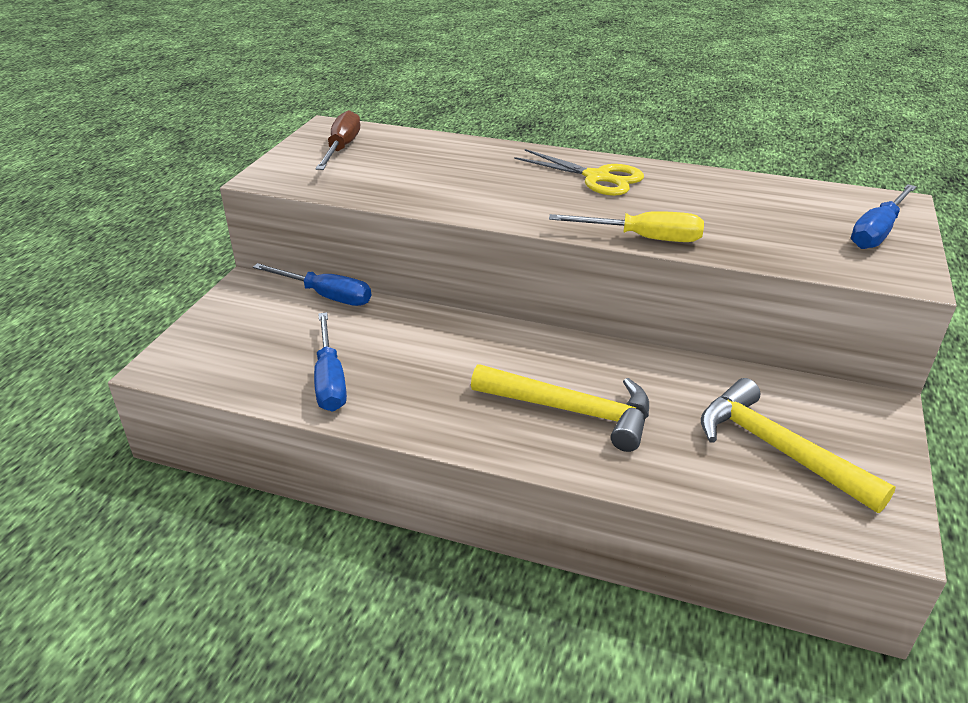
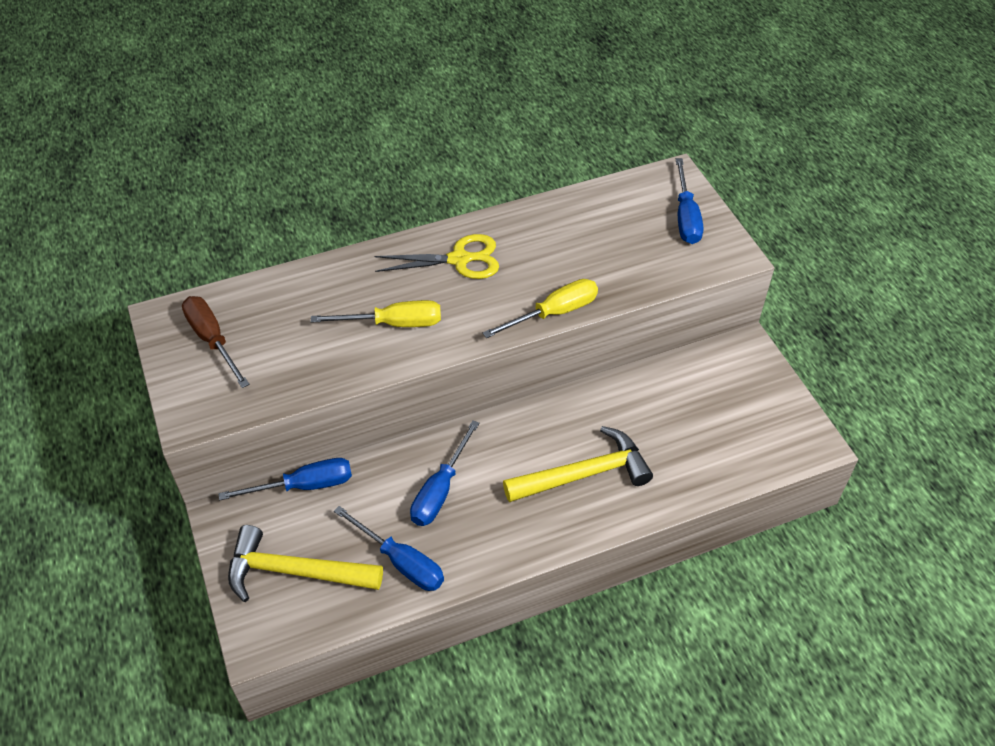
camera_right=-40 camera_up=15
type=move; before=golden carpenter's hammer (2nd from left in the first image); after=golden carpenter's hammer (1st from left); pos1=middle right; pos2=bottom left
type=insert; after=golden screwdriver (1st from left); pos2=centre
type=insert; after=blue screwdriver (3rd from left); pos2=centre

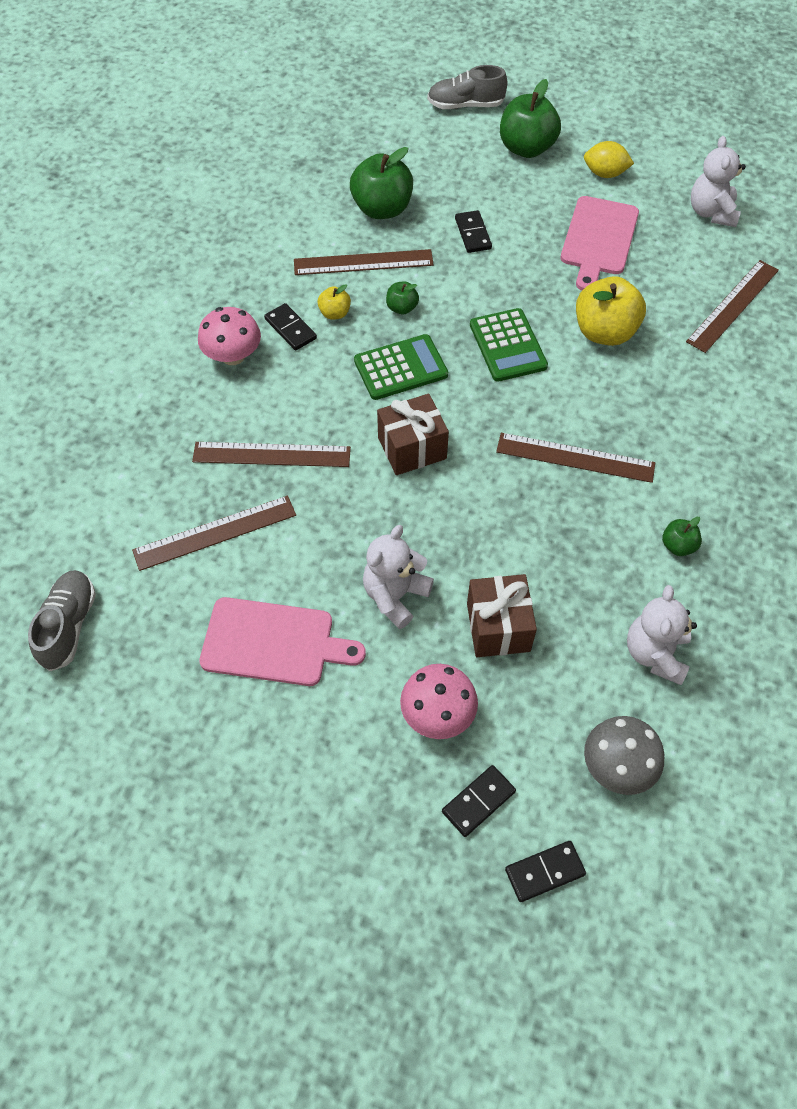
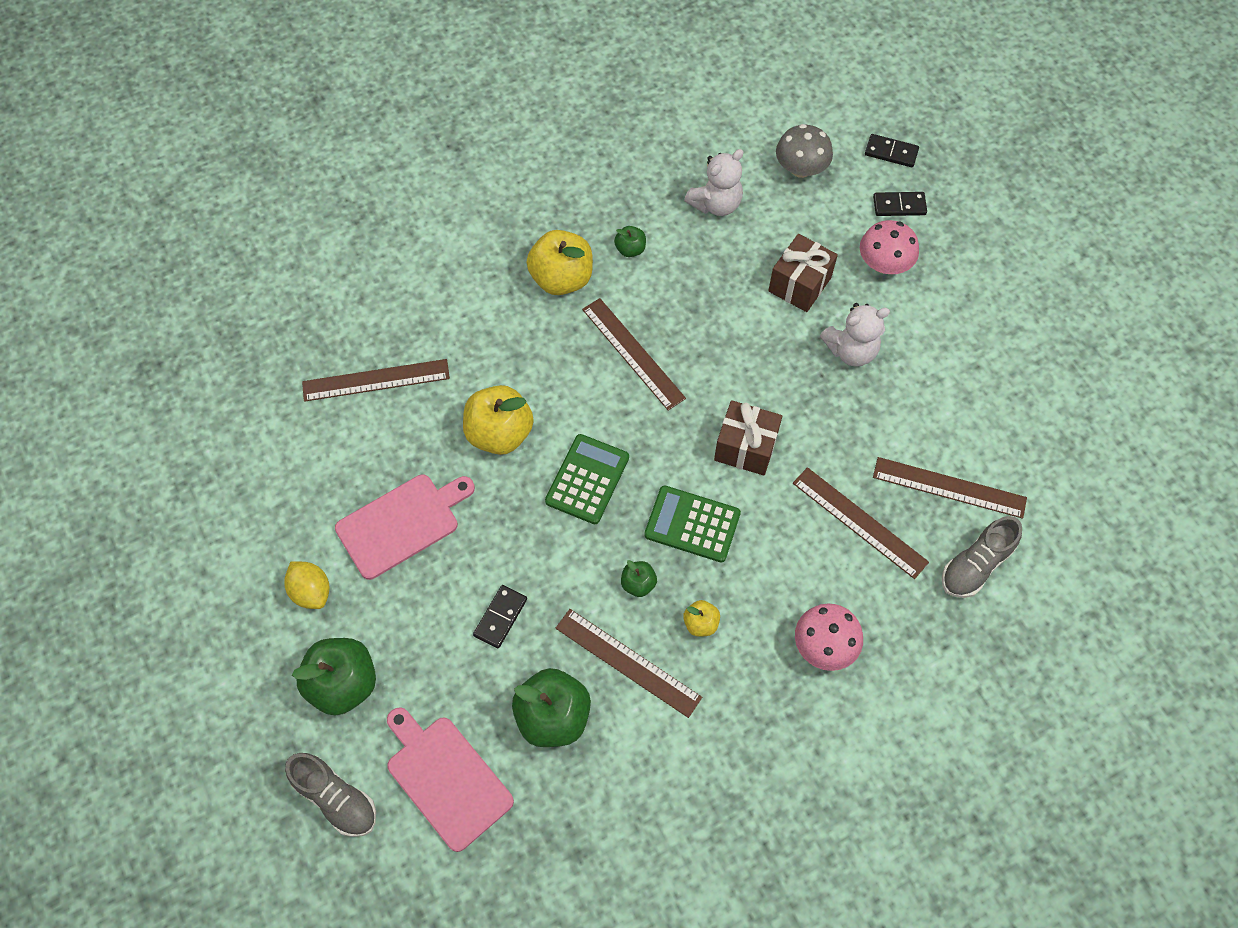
camera_right=-140 camera_up=5
type=delete; before=white stuffed bear (3rd from left); pos1=top right
type=delete; before=jet-black domino piece (1st from left); pos1=top centre
type=move; before=grey shoe (1st from left in the first image); after=grey shoe (2nd from left); pos1=middle left; pos2=middle right
type=move; before=rose-pink cutting board (1st from left in the first image); after=rose-pink cutting board (2nd from left); pos1=centre; pos2=bottom centre
type=insert; after=golden toy apple (2nd from left); pos2=top centre

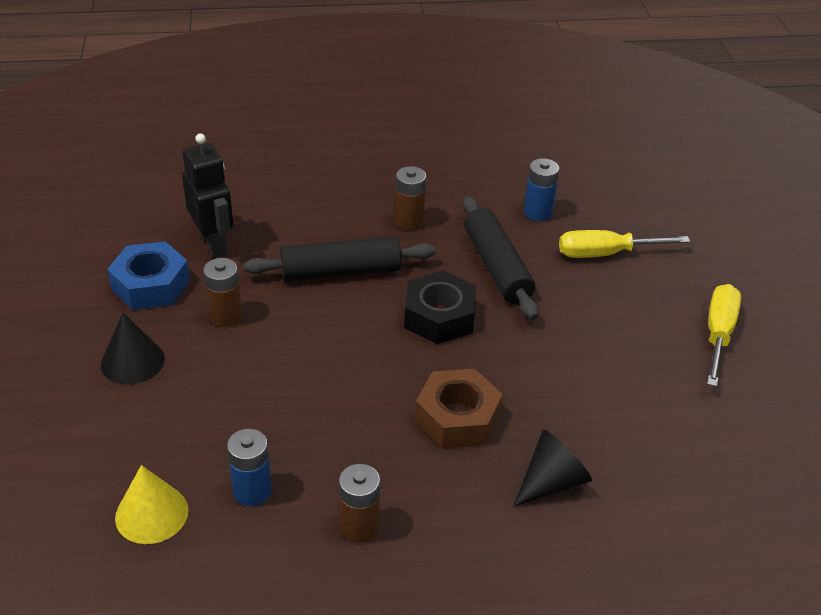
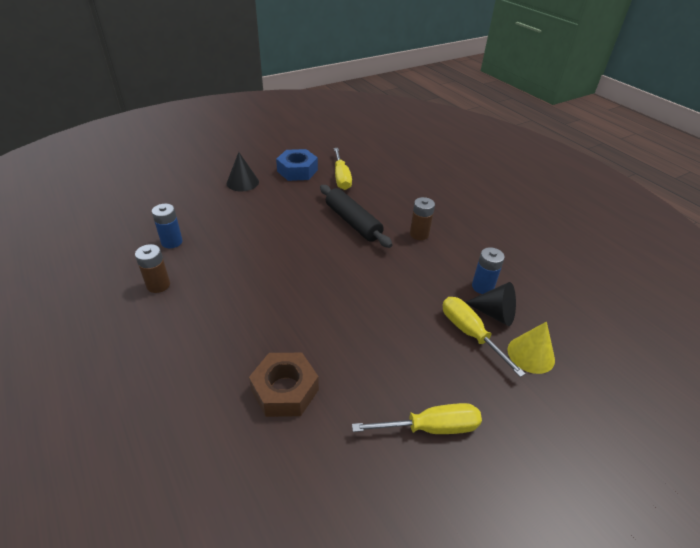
camera_right=65 camera_up=0
type=replace; before=jet-black toy robot; after=golden screwdriver (1st from left); pos1=top left; pos2=top centre
type=delete; before=jet-black rolling pin (2nd from left); pos1=centre
type=delete; before=dark brown power cell (1st from left); pos1=middle left
type=delete; before=jet-black nut; pos1=centre
type=move; before=dark brown nut; pos1=centre; pos2=bottom centre
type=move; before=jet-black solid cone (2nd from left); pos1=bottom right; pos2=middle right
type=move; before=golden solid cone; pos1=bottom left; pos2=middle right

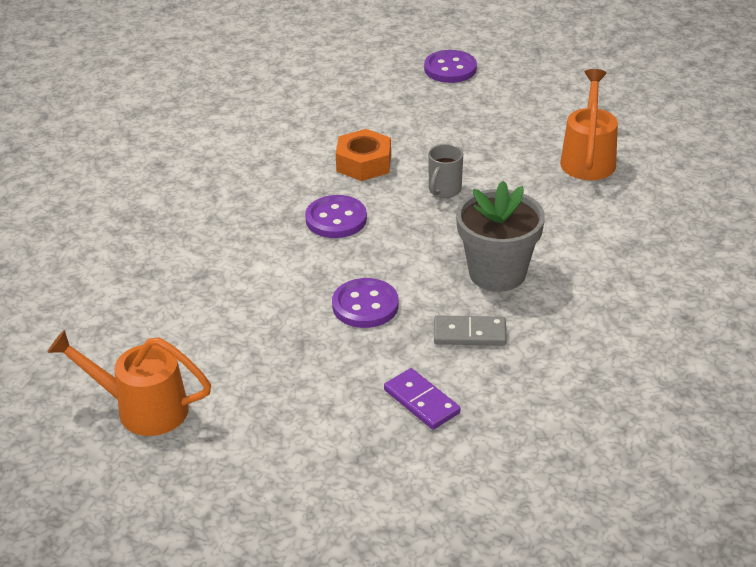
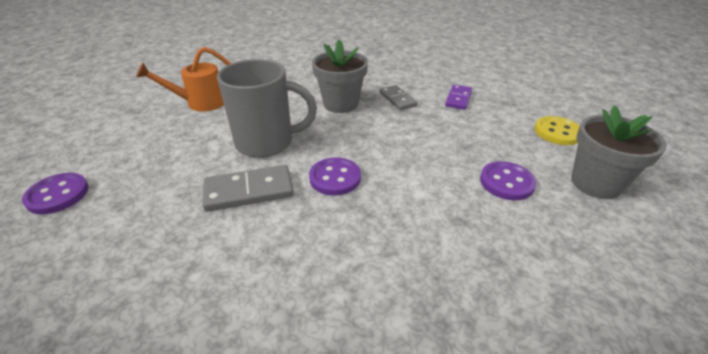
camera_right=-120 camera_up=0
type=replace; before=orange-coloured nut; after=grey domino piece (1st from left); pos1=top centre; pos2=centre
type=resize; before=grey mug; pos1=top centre; pos2=top centre; scale=2.25
type=move; before=violet shirt button (2nd from left in the first image); after=violet shirt button (3rd from left); pos1=centre; pos2=middle right
type=replace; before=orange-coloured sprinkling can (1st from left); after=grey flower pot (2nd from left); pos1=bottom left; pos2=middle right
type=insert; after=golden shirt button; pos2=middle right

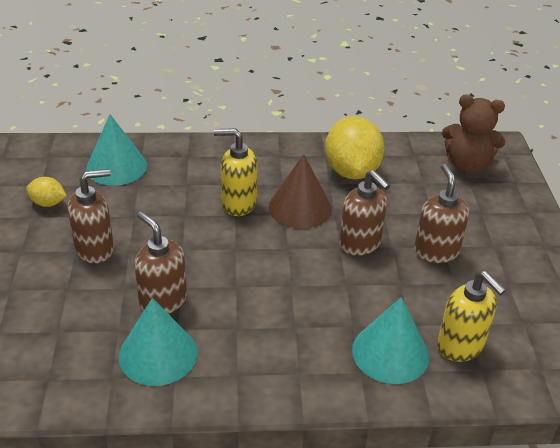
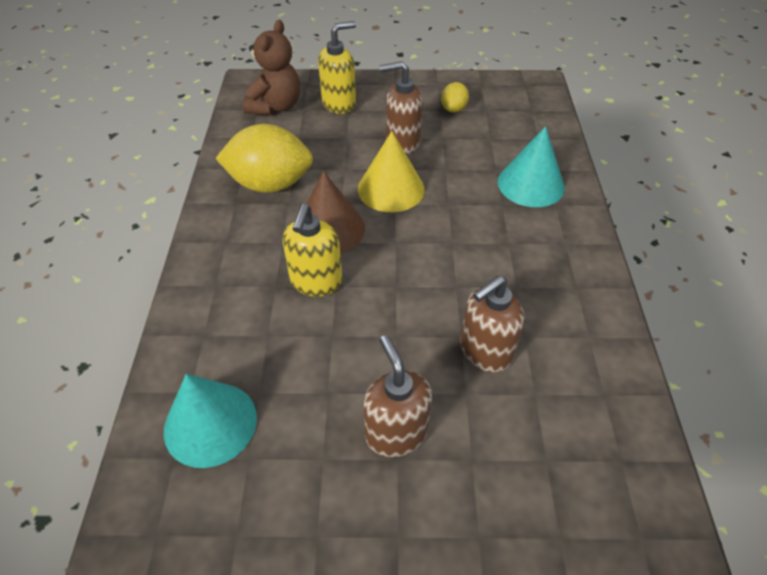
camera_right=-85 camera_up=10
type=replace; before=dark brown soap dispenser (3rd from left); after=golden solid cone; pos1=centre; pos2=top centre
type=move; before=golden citrus fruit (1st from left in the first image); after=golden citrus fruit (2nd from left); pos1=middle left; pos2=top centre
type=move; before=golden soap dispenser (2nd from left); pos1=bottom right; pos2=top centre
type=delete; before=teal solid cone (2nd from left); pos1=bottom left

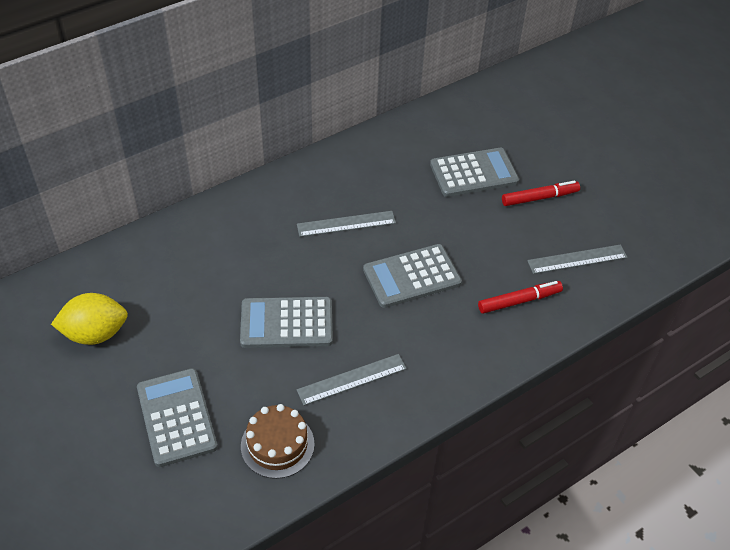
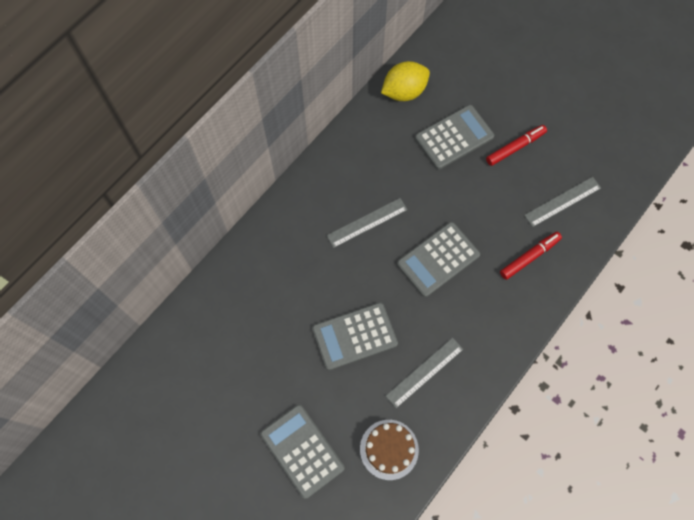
camera_right=-15 camera_up=20
type=move; before=golden citrus fruit; pos1=middle left; pos2=top centre

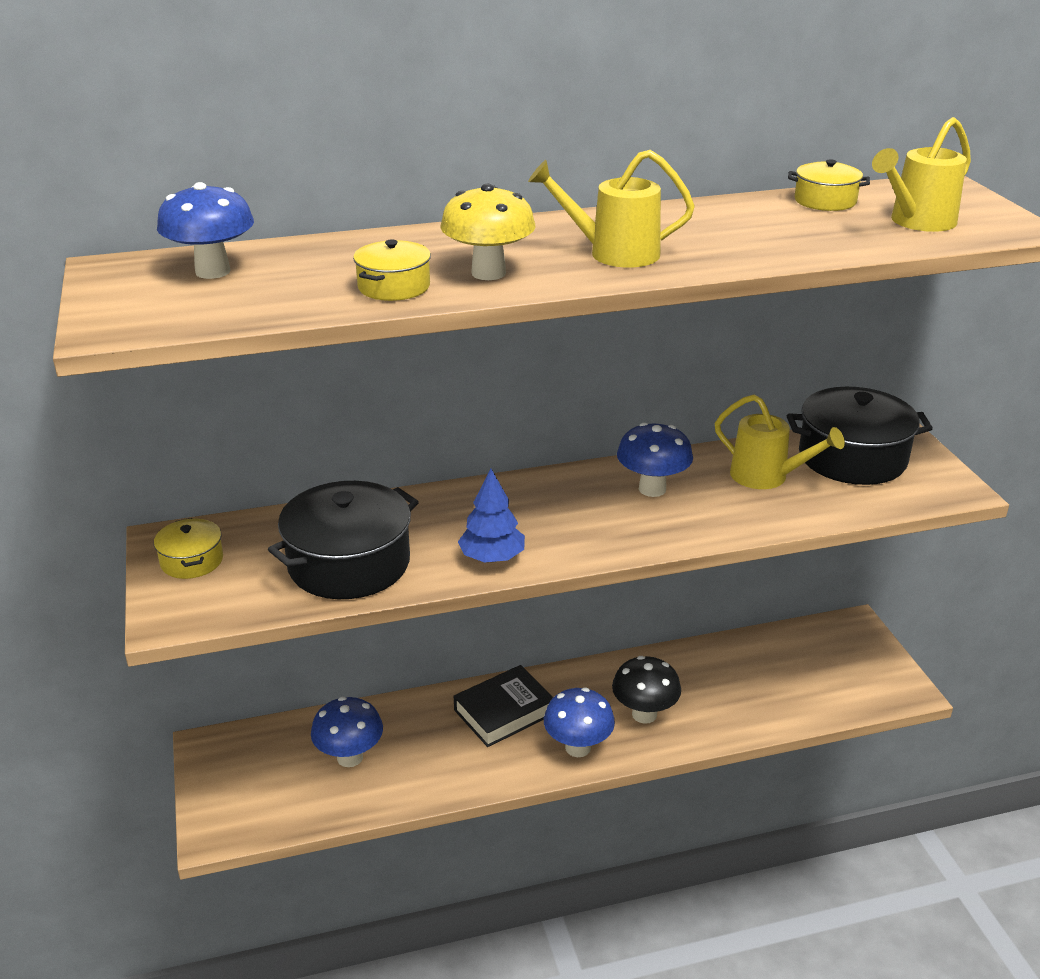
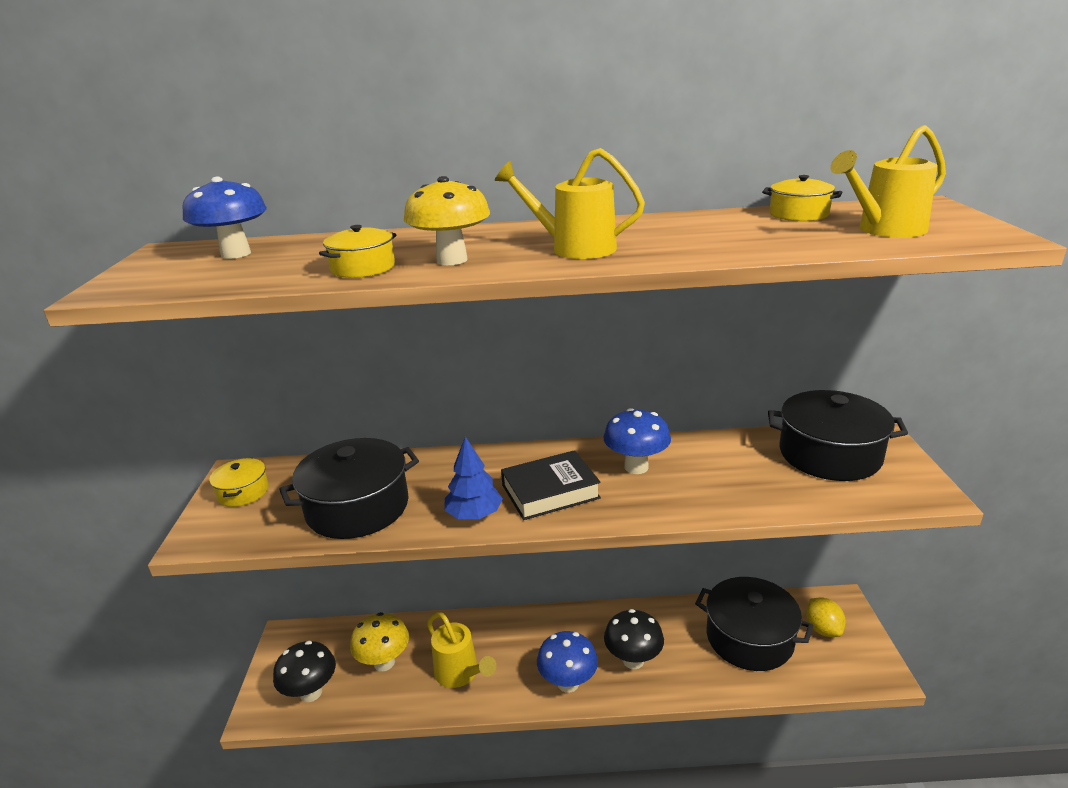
camera_right=15 camera_up=-5
type=move; before=golden sprinkling can (2nd from left in the first image); after=golden sprinkling can (1st from left); pos1=middle right; pos2=bottom centre
type=move; before=jet-black hardback; pos1=bottom centre; pos2=centre
type=recolor; before=blue mushroom (2nd from left); after=golden mushroom (1st from left); pos1=bottom centre; pos2=bottom centre
type=insert; after=jet-black cooking pot (2nd from left); pos2=bottom right
type=insert; after=golden citrus fruit; pos2=bottom right
type=insert; after=jet-black mushroom (1st from left); pos2=bottom left

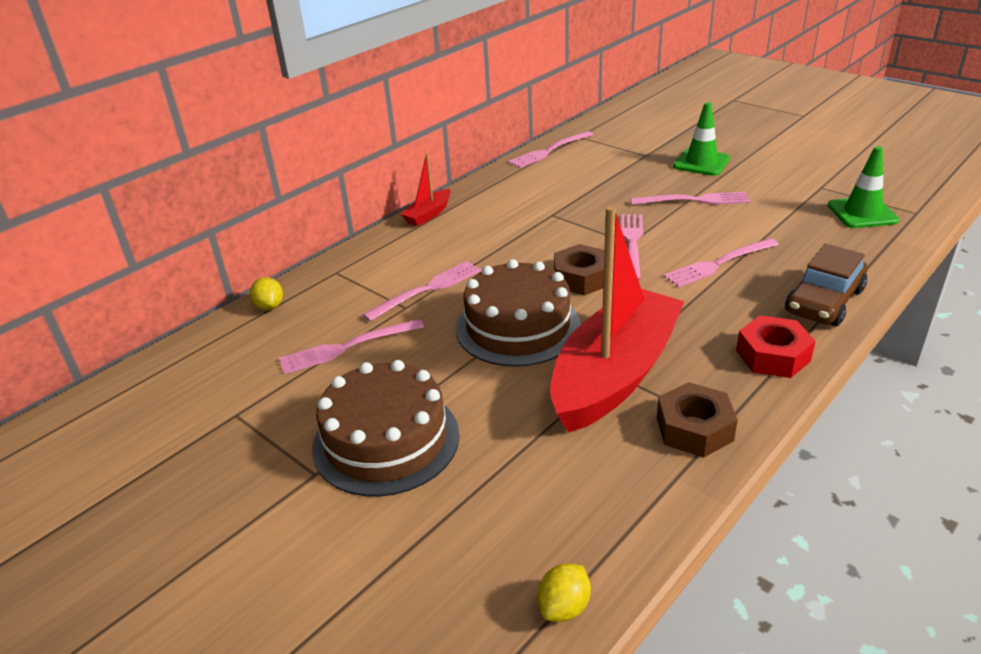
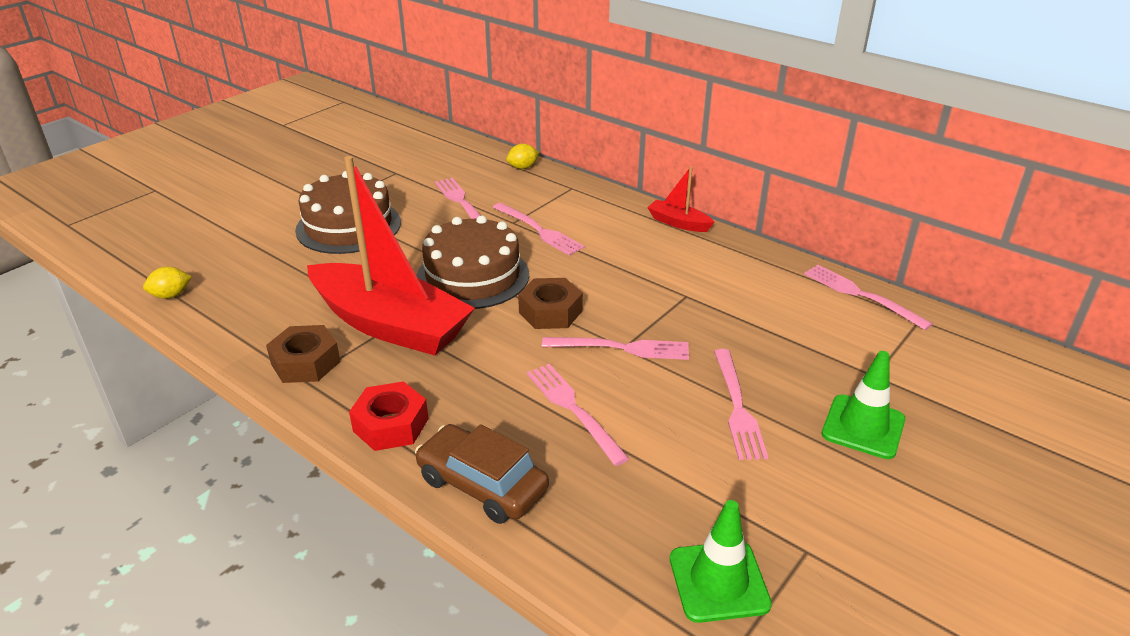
camera_right=85 camera_up=0
type=rotate; before=golden citrus fruit (2nd from left in the first image); pos1=bottom centre; pos2=middle left; turn=-60

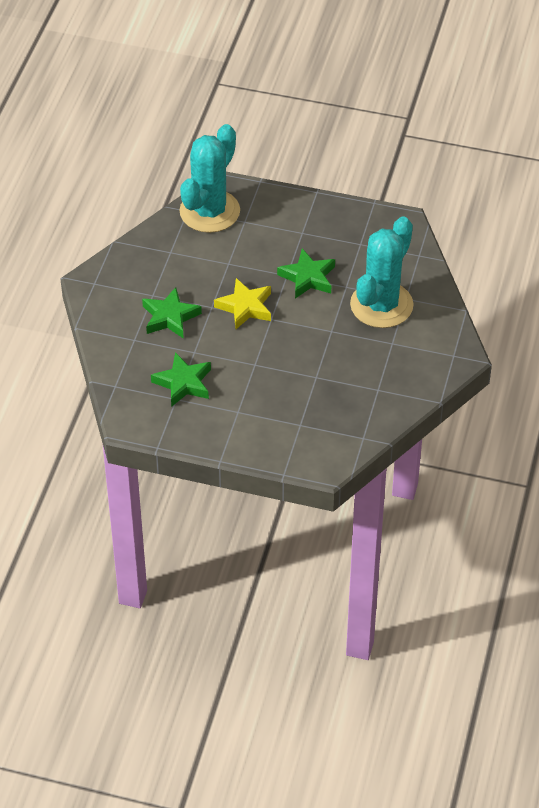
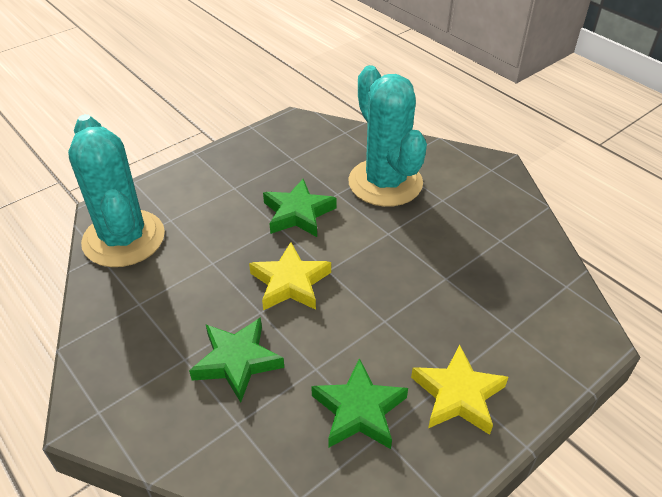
camera_right=-55 camera_up=-5
type=insert; after=golden five-pointed star (2nd from left); pos2=bottom right

